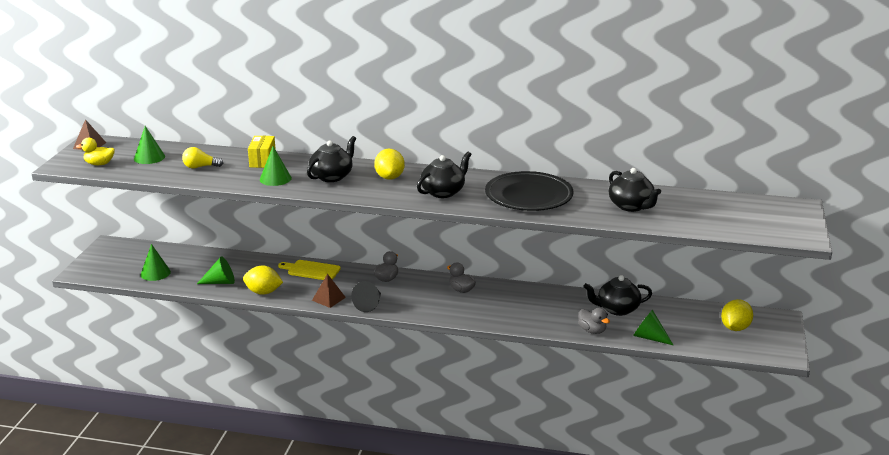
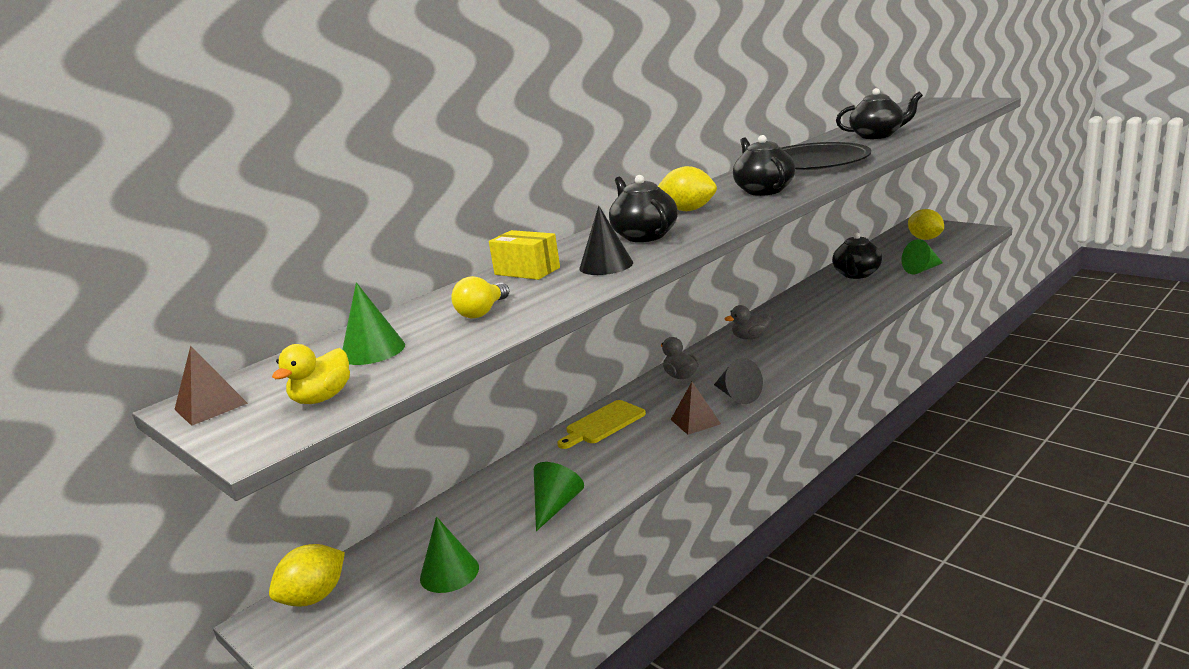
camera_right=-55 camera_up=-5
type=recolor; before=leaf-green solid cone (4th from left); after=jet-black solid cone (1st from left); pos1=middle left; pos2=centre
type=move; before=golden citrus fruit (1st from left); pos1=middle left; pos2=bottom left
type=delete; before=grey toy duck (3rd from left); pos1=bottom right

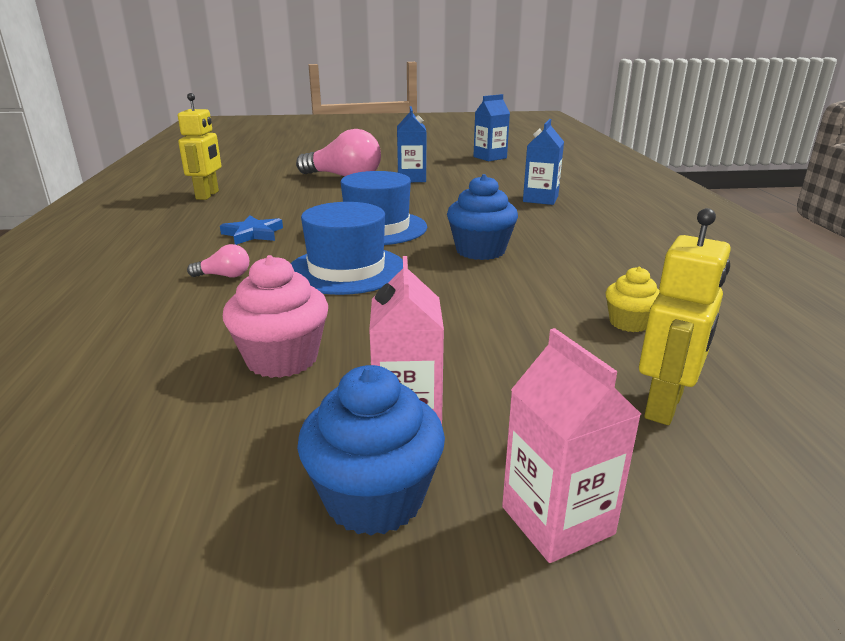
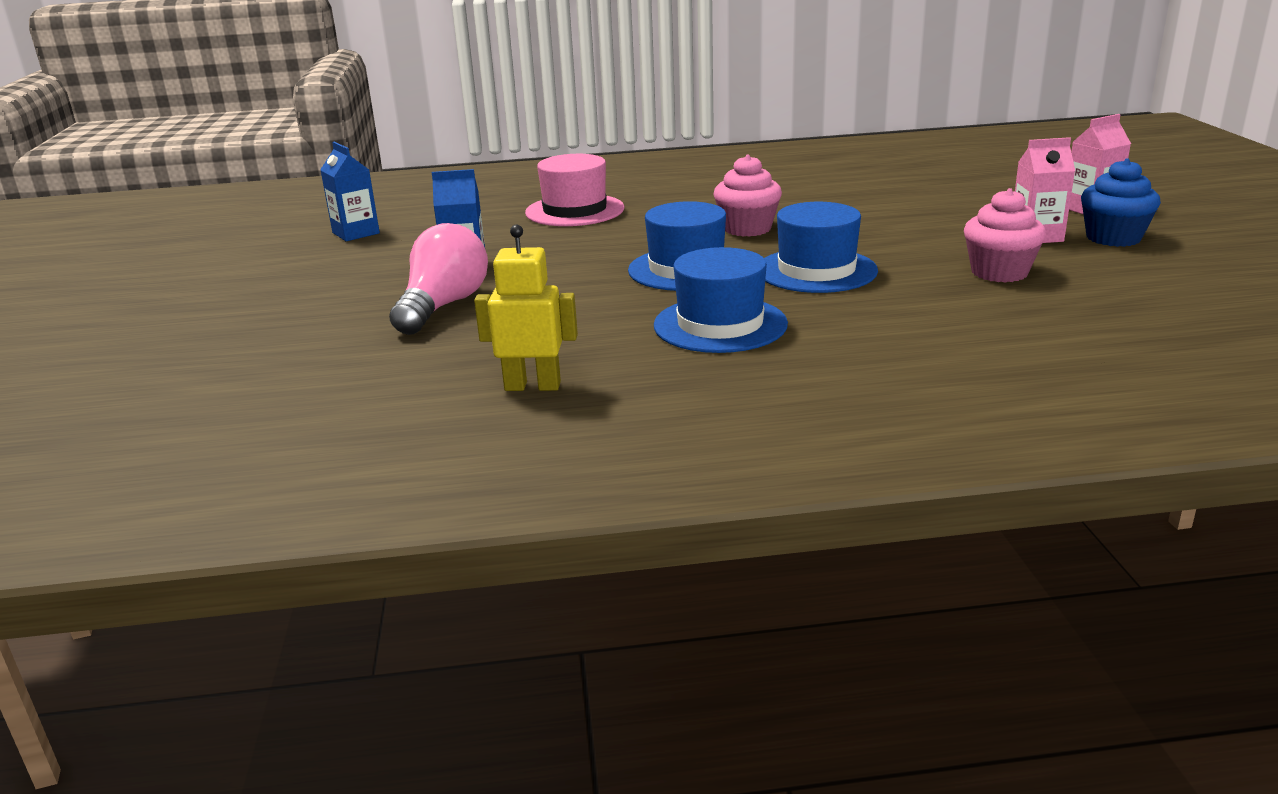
camera_right=-90 camera_up=0
type=replace; before=blue juice carton (3rd from left); after=rose-pink hat; pos1=top centre; pos2=top centre
type=recolor; before=blue cupcake (2nd from left); after=rose-pink cupcake (1st from left); pos1=centre; pos2=top centre
type=delete; before=golden toy robot (2nd from left); pos1=middle right
type=replace; before=blue five-pointed star; after=blue hat (2nd from left); pos1=middle left; pos2=centre
type=delete; before=rose-pink bulb (1st from left); pos1=middle left
type=delete; before=golden cupcake; pos1=middle right

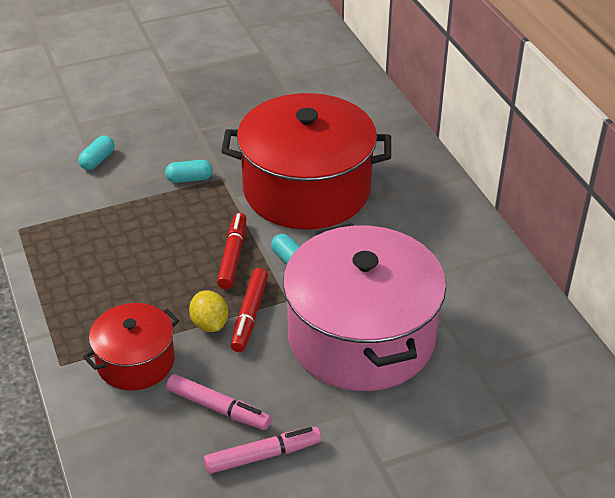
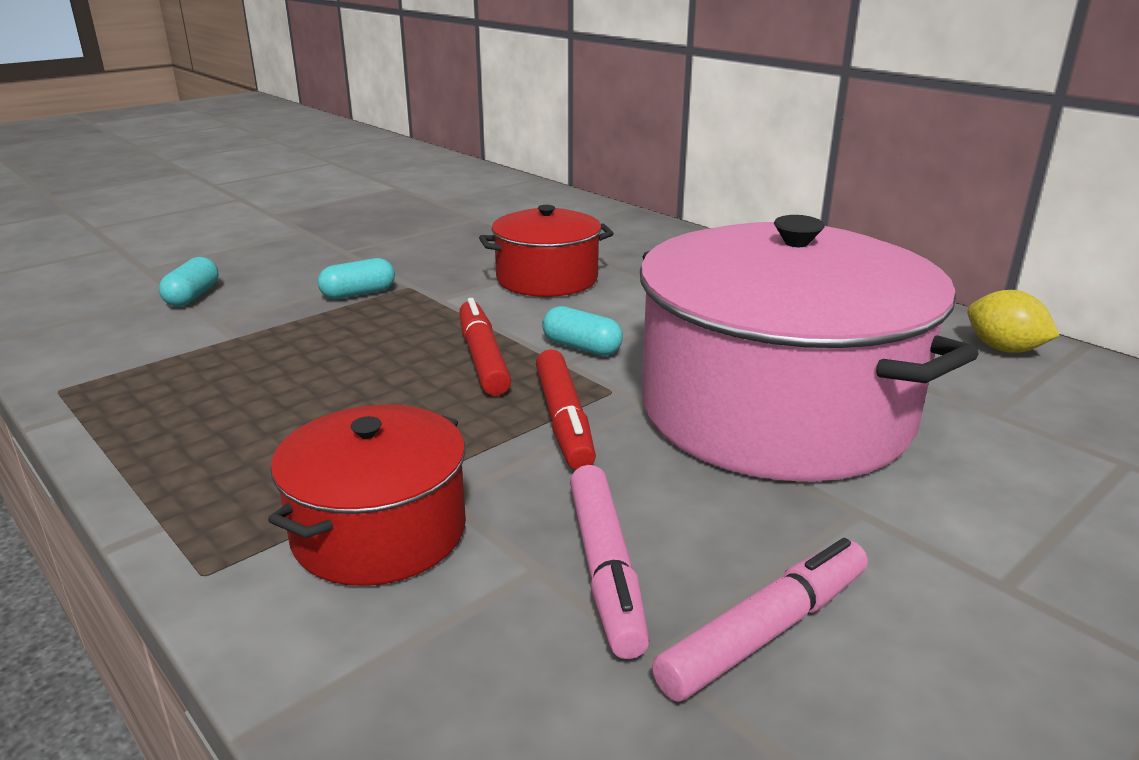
camera_right=-20 camera_up=-15
type=resize; before=crimson cooking pot (2nd from left); pos1=top centre; pos2=top centre; scale=0.52
type=move; before=golden citrus fruit; pos1=centre; pos2=middle right
type=rotate; before=rose-pink marker (1st from left); pos1=bottom centre; pos2=bottom centre; turn=75

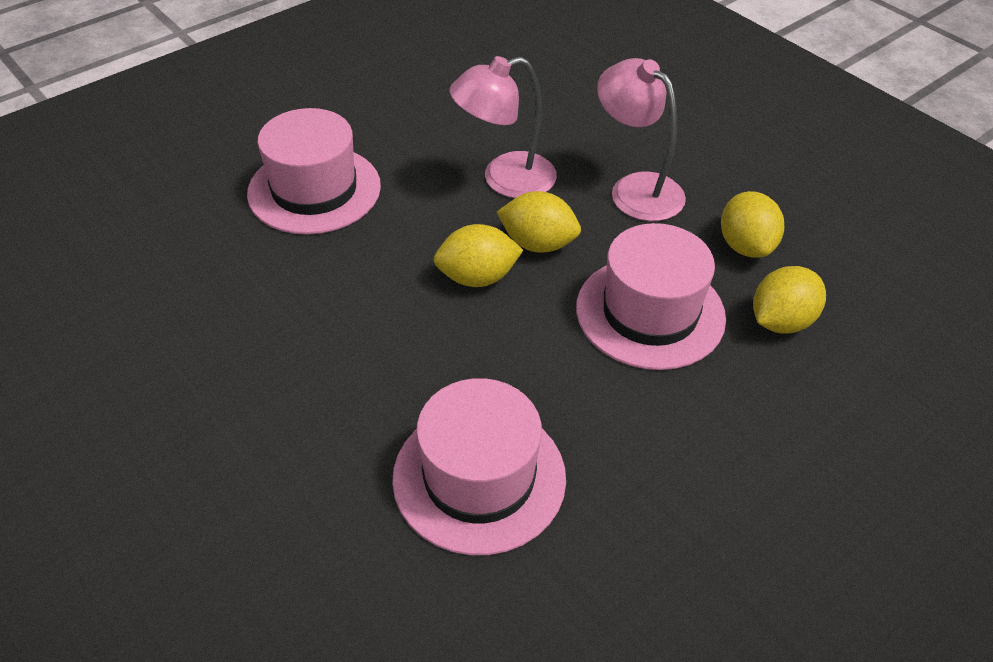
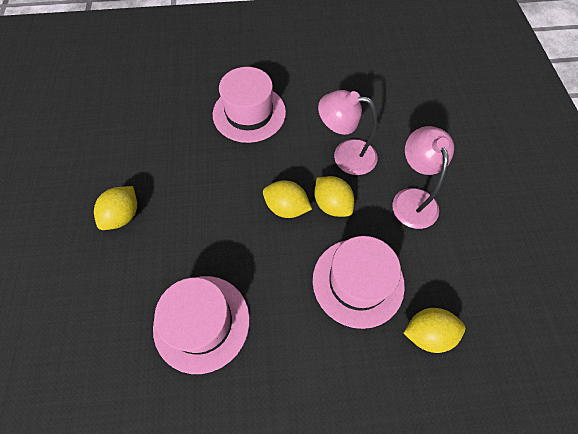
camera_right=35 camera_up=15
type=move; before=golden citrus fruit (3rd from left in the first image); after=golden citrus fruit (1st from left); pos1=middle right; pos2=middle left

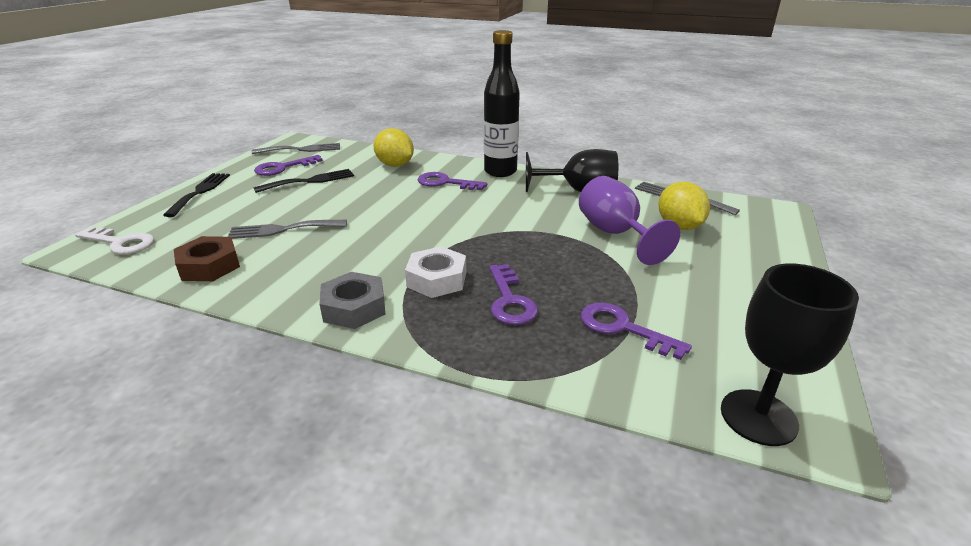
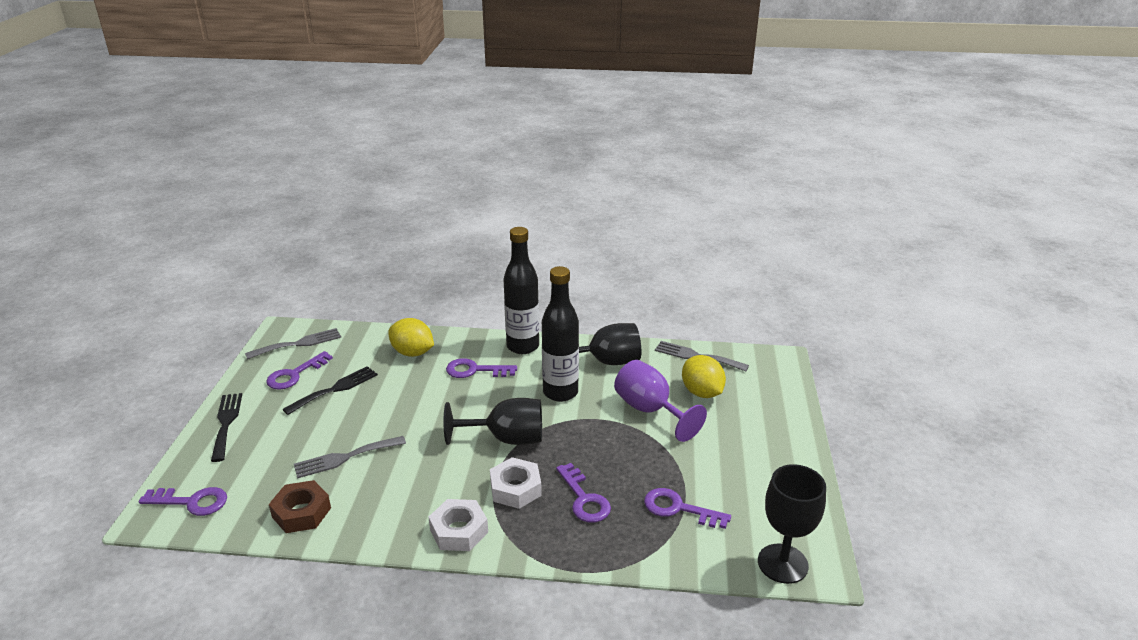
camera_right=-15 camera_up=0
type=recolor; before=white key; after=violet key (1st from left); pos1=middle left; pos2=bottom left
type=recolor; before=grey nut; after=white nut (1st from left); pos1=centre; pos2=bottom centre
type=insert; after=jet-black drink bottle (2nd from left); pos2=centre
type=insert; after=jet-black goblet (1st from left); pos2=centre

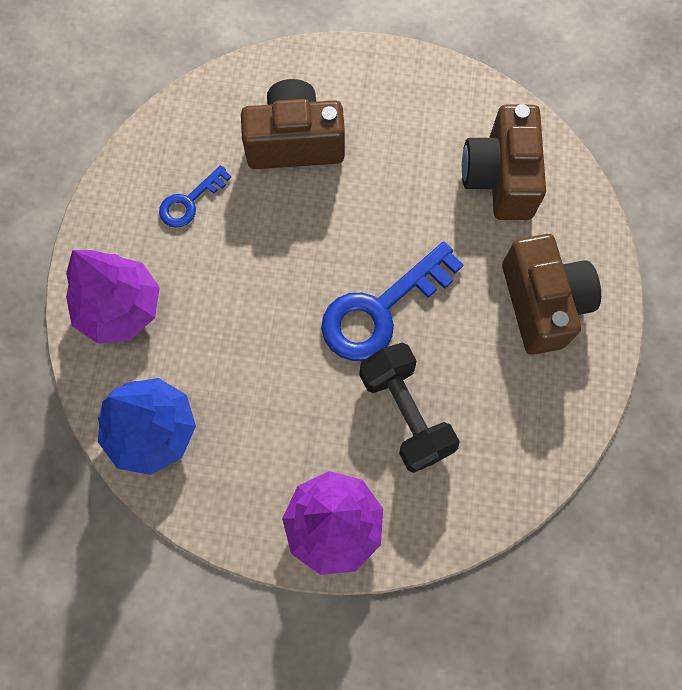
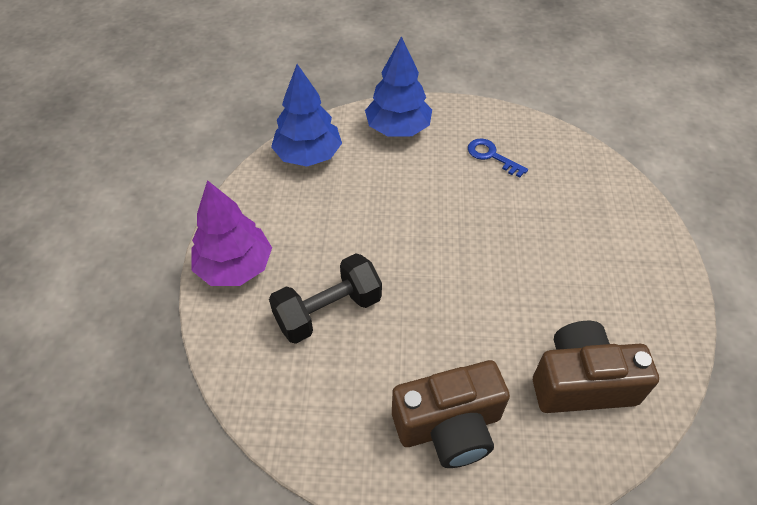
camera_right=85 camera_up=-20
type=delete; before=dark brown photo camera (1st from left); pos1=top centre
type=delete; before=blue key (2nd from left); pos1=centre
type=recolor; before=violet fir tree (1st from left); after=blue fir tree (2nd from left); pos1=middle left; pos2=top centre

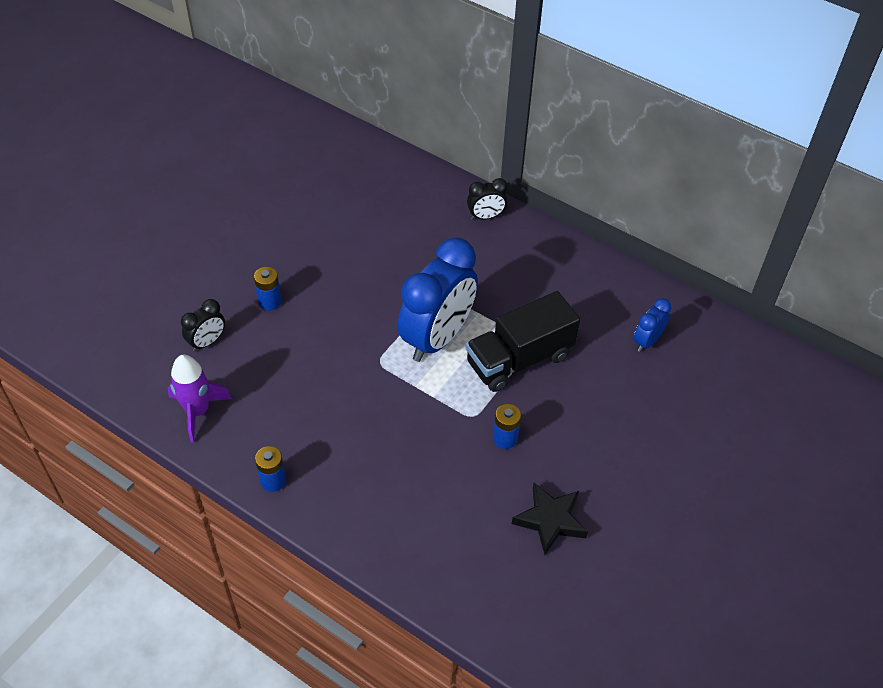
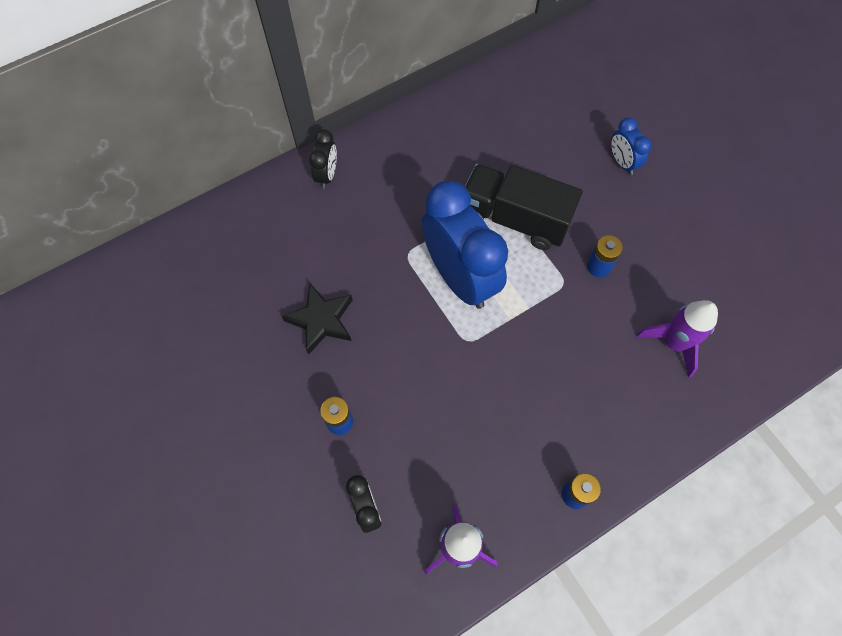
camera_right=-65 camera_up=15
type=rotate; before=jet-black lorry; pos1=centre; pos2=top centre; turn=120
type=move; before=blue bedside clock (2nd from left); pos1=middle right; pos2=top right
type=move; before=jet-black five-pointed star; pos1=bottom centre; pos2=centre
type=insert; after=violet rocket (2nd from left); pos2=middle right

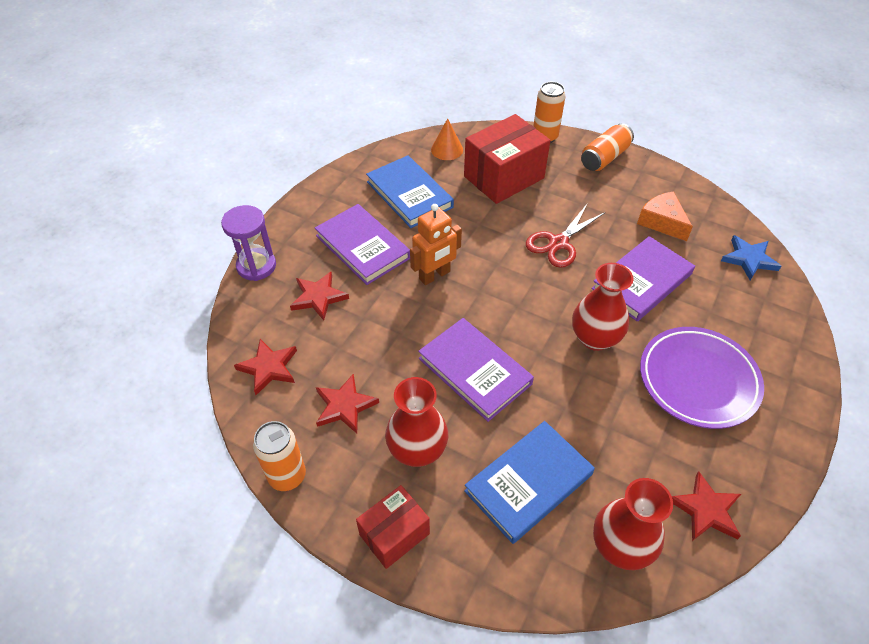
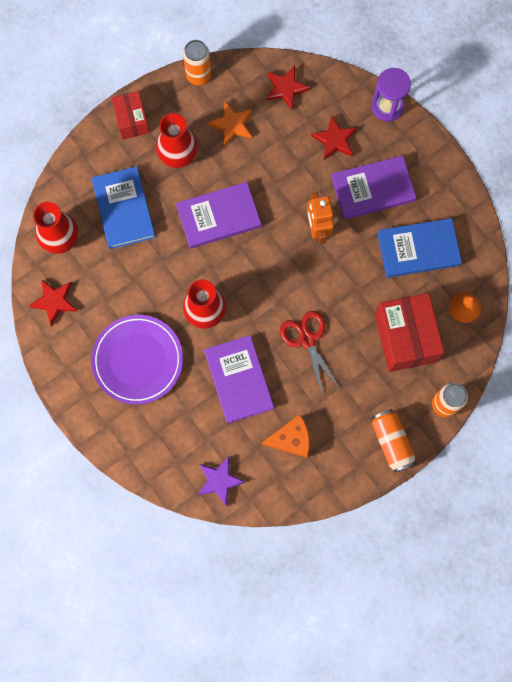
camera_right=115 camera_up=25
type=recolor; before=blue five-pointed star; after=violet five-pointed star; pos1=middle right; pos2=bottom centre
type=recolor; before=crimson five-pointed star (3rd from left); after=orange-coloured five-pointed star; pos1=centre; pos2=top centre

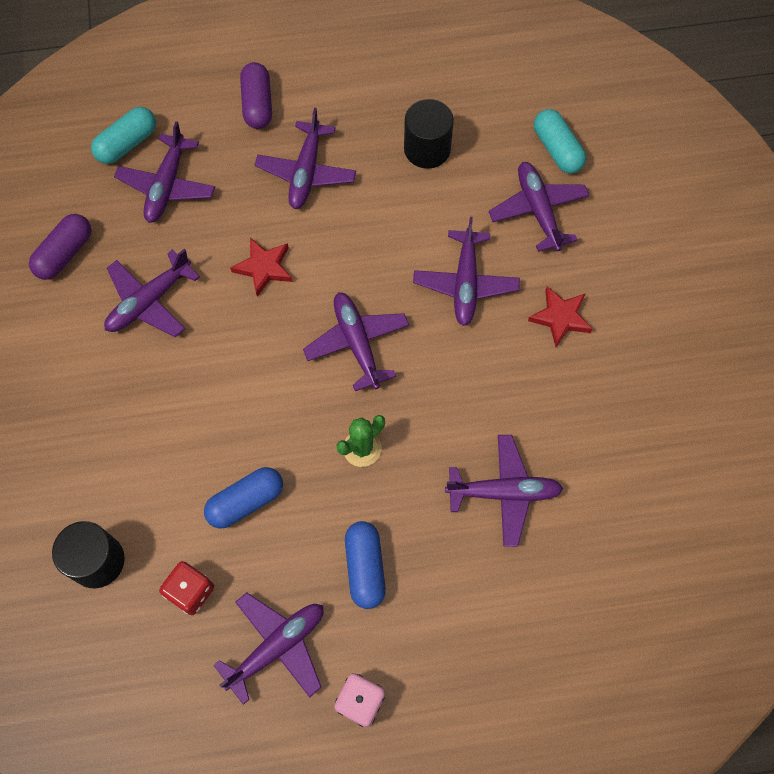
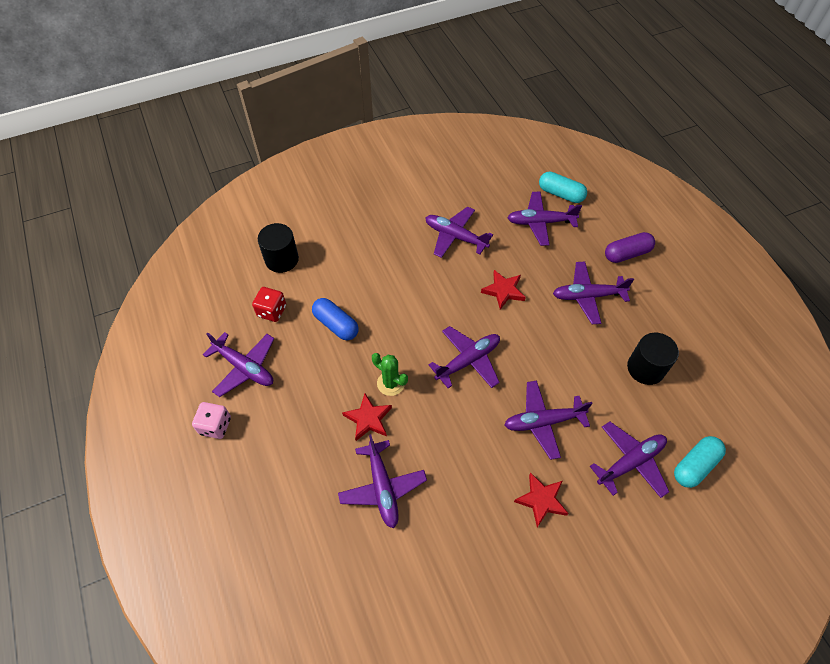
camera_right=75 camera_up=-10
type=delete; before=violet pill (1st from left); pos1=top left
type=delete; before=blue pill (2nd from left); pos1=bottom centre
type=insert; after=crimson five-pointed star (1st from left); pos2=centre

